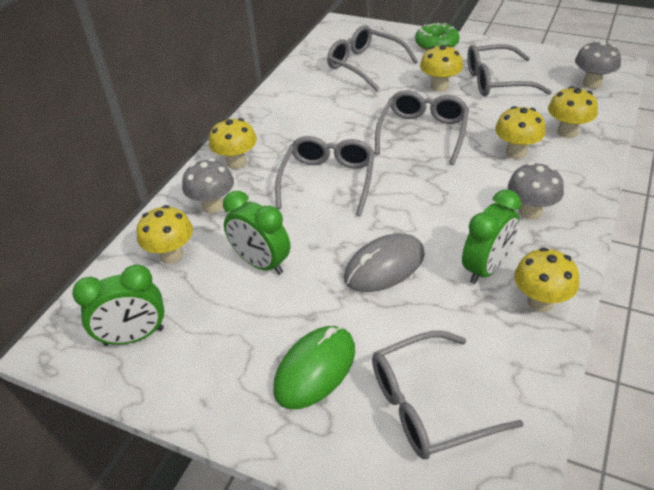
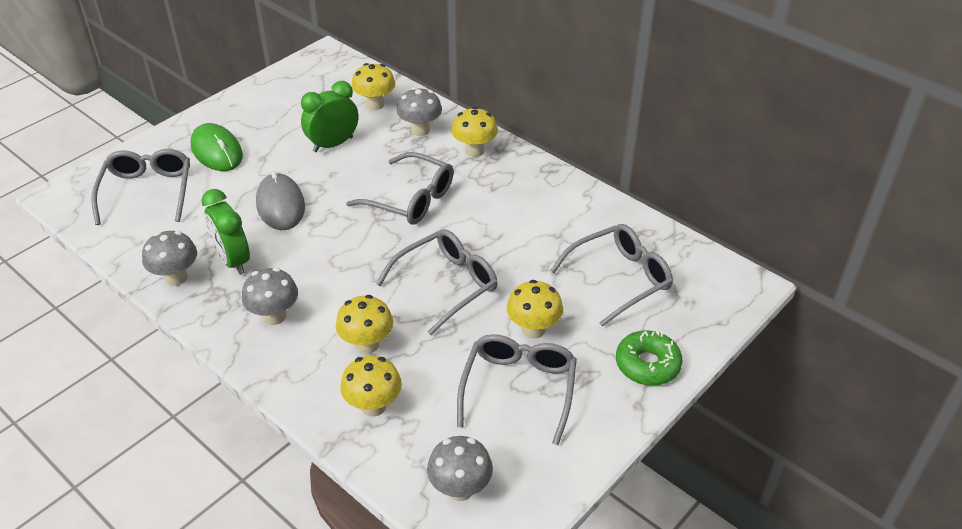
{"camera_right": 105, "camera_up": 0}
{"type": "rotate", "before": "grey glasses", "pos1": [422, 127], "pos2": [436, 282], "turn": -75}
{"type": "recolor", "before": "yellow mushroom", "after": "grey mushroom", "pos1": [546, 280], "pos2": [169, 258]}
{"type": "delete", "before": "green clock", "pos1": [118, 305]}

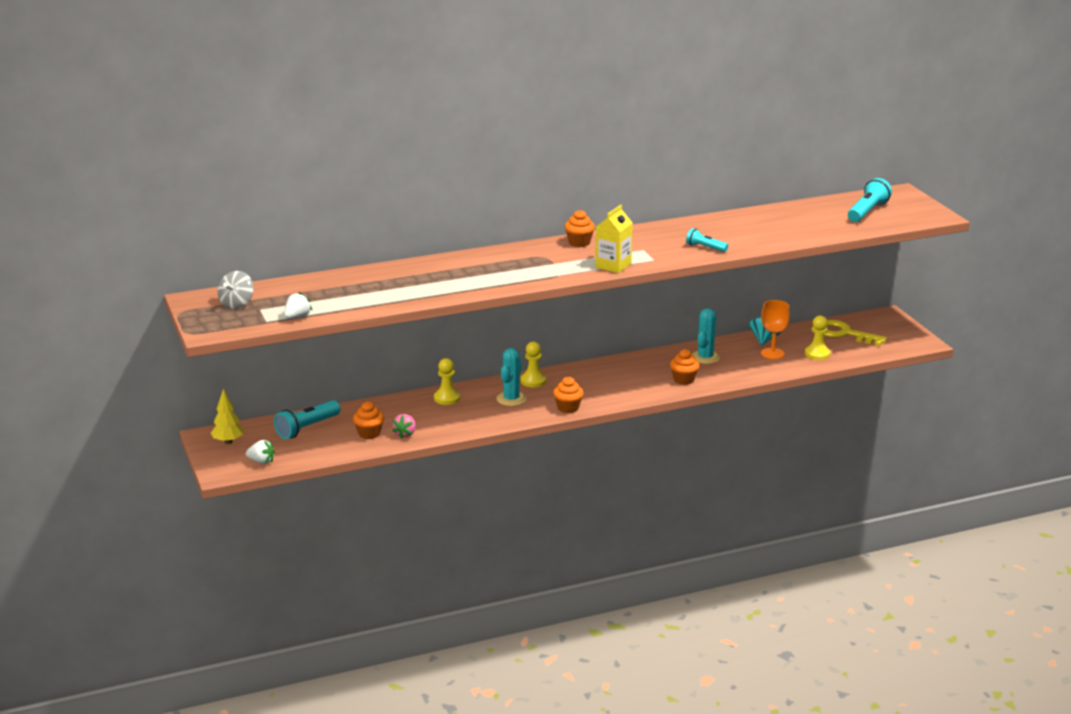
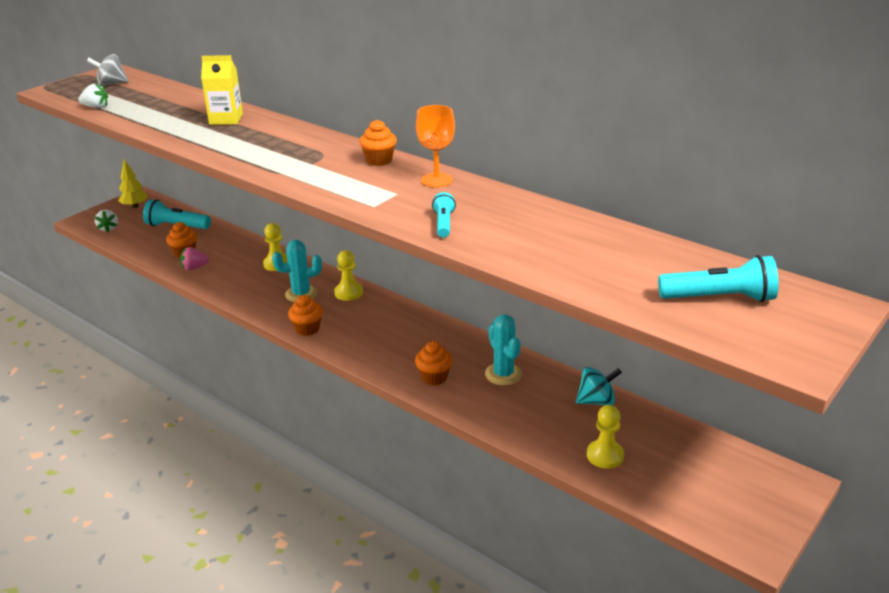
{"camera_right": 60, "camera_up": 5}
{"type": "move", "before": "yellow carton", "pos1": [614, 239], "pos2": [222, 90]}
{"type": "move", "before": "orange goblet", "pos1": [775, 329], "pos2": [435, 146]}
{"type": "rotate", "before": "turquoise cactus", "pos1": [706, 336], "pos2": [503, 350], "turn": 75}
{"type": "delete", "before": "yellow key", "pos1": [855, 333]}

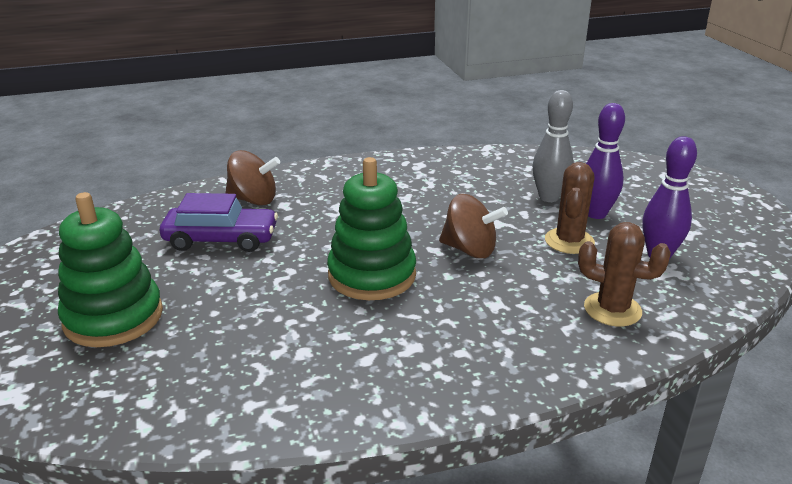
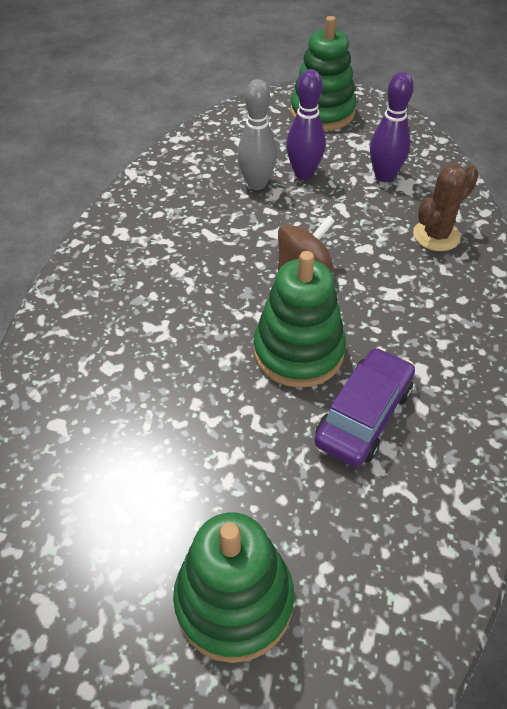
{"camera_right": -60, "camera_up": 20}
{"type": "delete", "before": "brown spinning top", "pos1": [252, 177]}
{"type": "delete", "before": "brown cactus", "pos1": [570, 208]}
{"type": "move", "before": "purple car", "pos1": [219, 222], "pos2": [365, 407]}
{"type": "insert", "after": "green stacking toy", "pos2": [323, 73]}

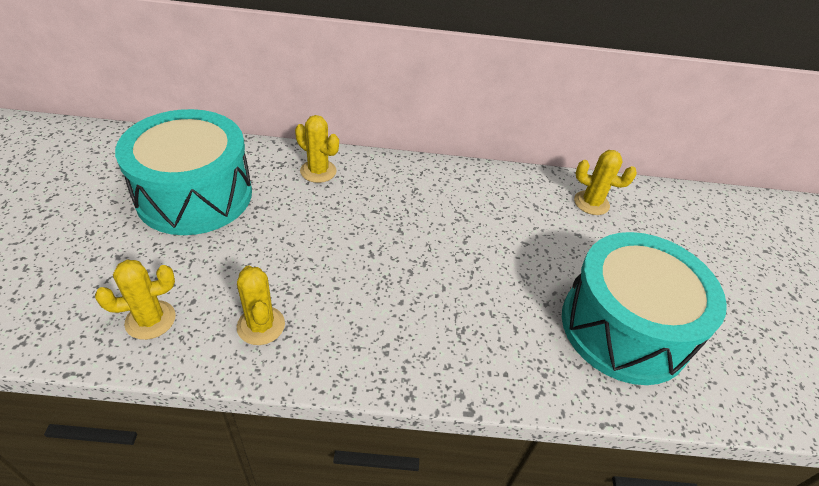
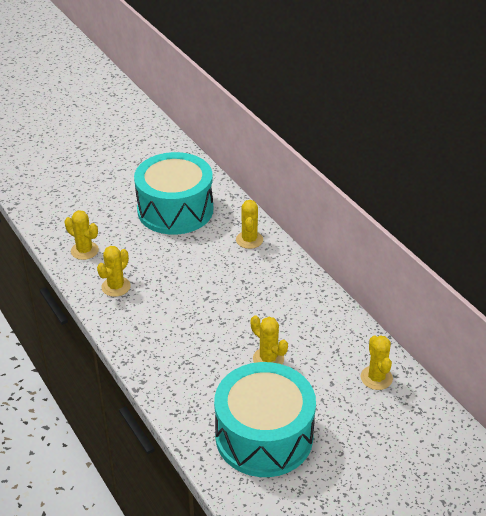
{"camera_right": 60, "camera_up": -5}
{"type": "insert", "after": "yellow cactus", "pos2": [269, 339]}

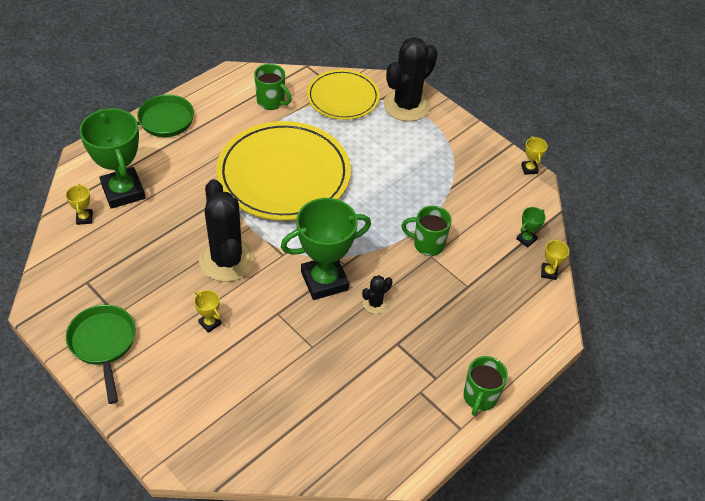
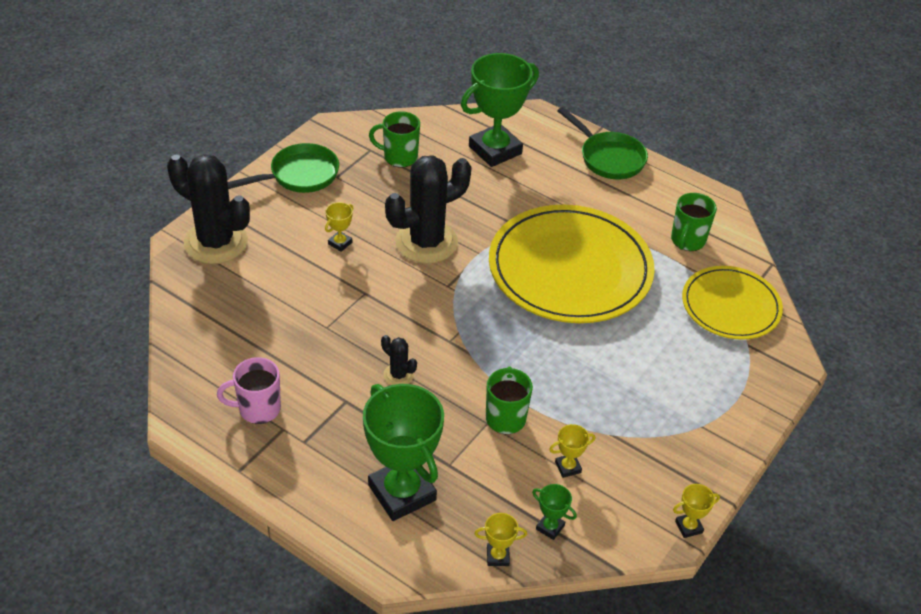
{"camera_right": 80, "camera_up": -5}
{"type": "move", "before": "black cactus", "pos1": [411, 79], "pos2": [208, 209]}
{"type": "move", "before": "yellow trophy", "pos1": [79, 204], "pos2": [572, 451]}
{"type": "move", "before": "green trophy", "pos1": [326, 249], "pos2": [403, 452]}
{"type": "move", "before": "green mug", "pos1": [485, 386], "pos2": [394, 139]}
{"type": "insert", "after": "pink mug", "pos2": [249, 390]}

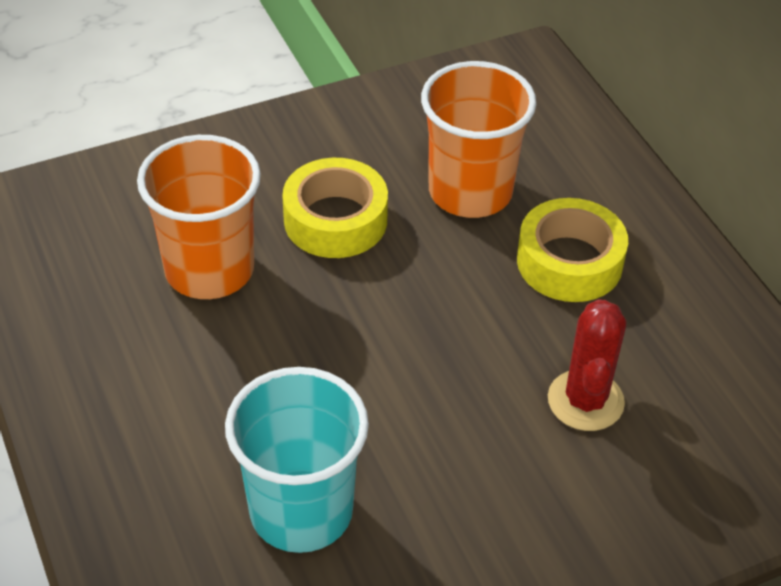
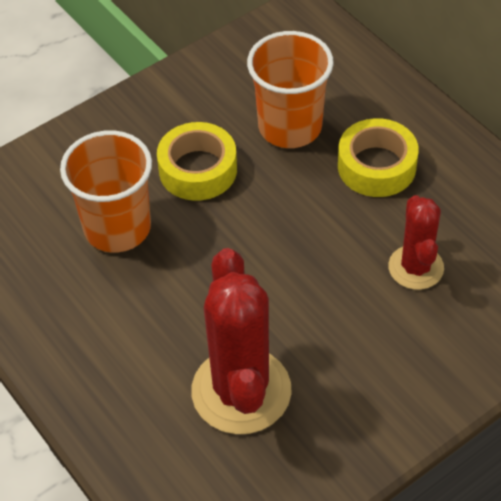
{"camera_right": -10, "camera_up": 5}
{"type": "replace", "before": "turquoise cup", "after": "red cactus", "pos1": [297, 460], "pos2": [241, 341]}

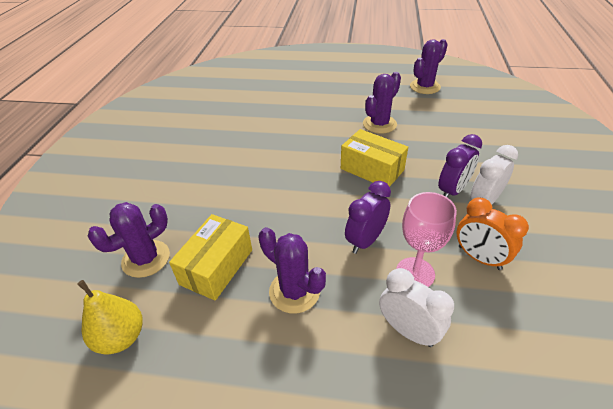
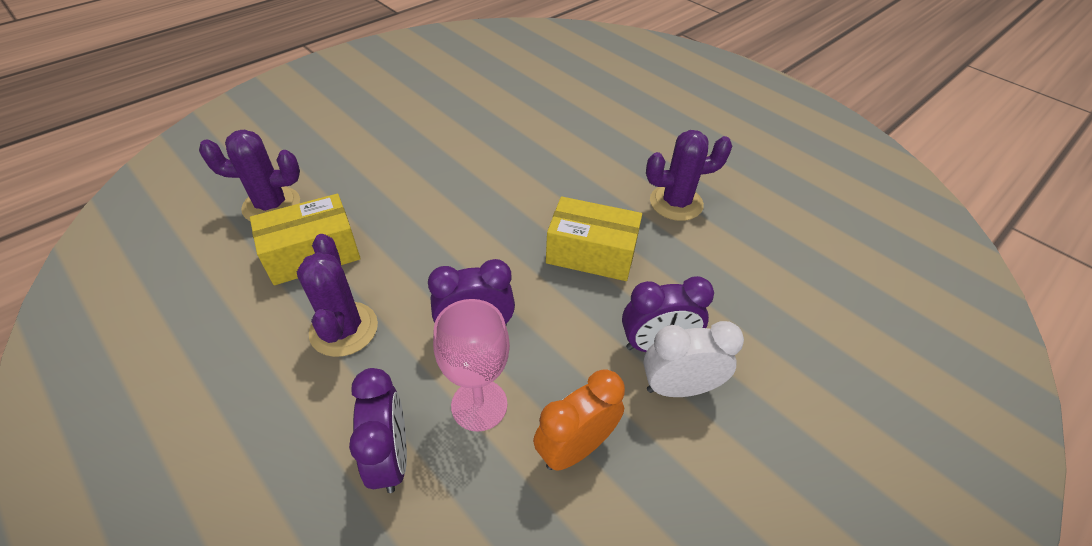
{"camera_right": 35, "camera_up": 5}
{"type": "delete", "before": "purple cactus", "pos1": [429, 66]}
{"type": "rotate", "before": "yellow box", "pos1": [374, 158], "pos2": [594, 239], "turn": -60}
{"type": "rotate", "before": "orange clock", "pos1": [493, 233], "pos2": [579, 420], "turn": 60}
{"type": "recolor", "before": "white clock", "after": "purple clock", "pos1": [416, 307], "pos2": [378, 430]}
{"type": "delete", "before": "yellow pear", "pos1": [110, 317]}

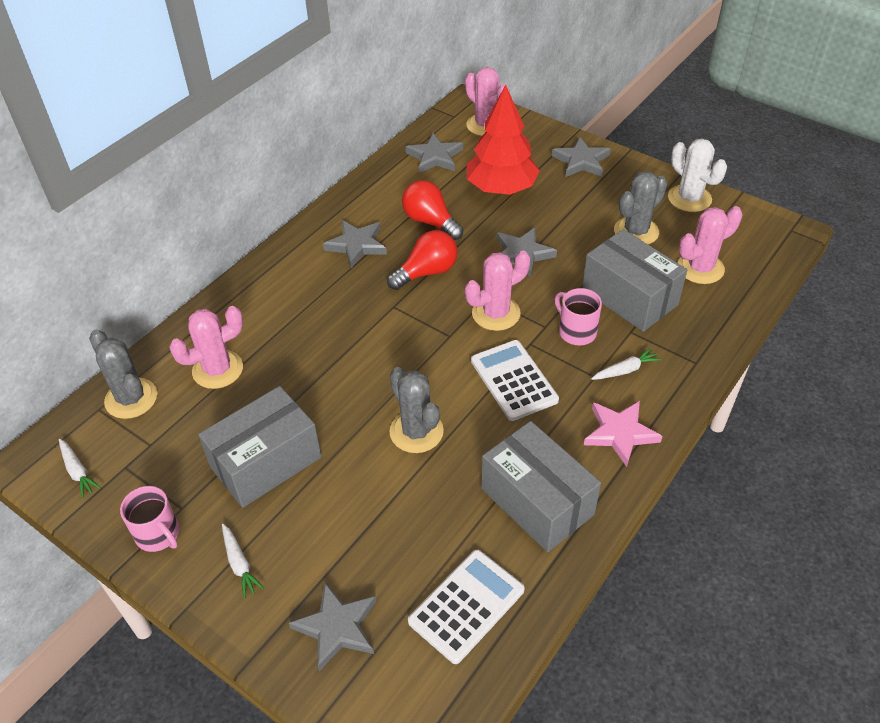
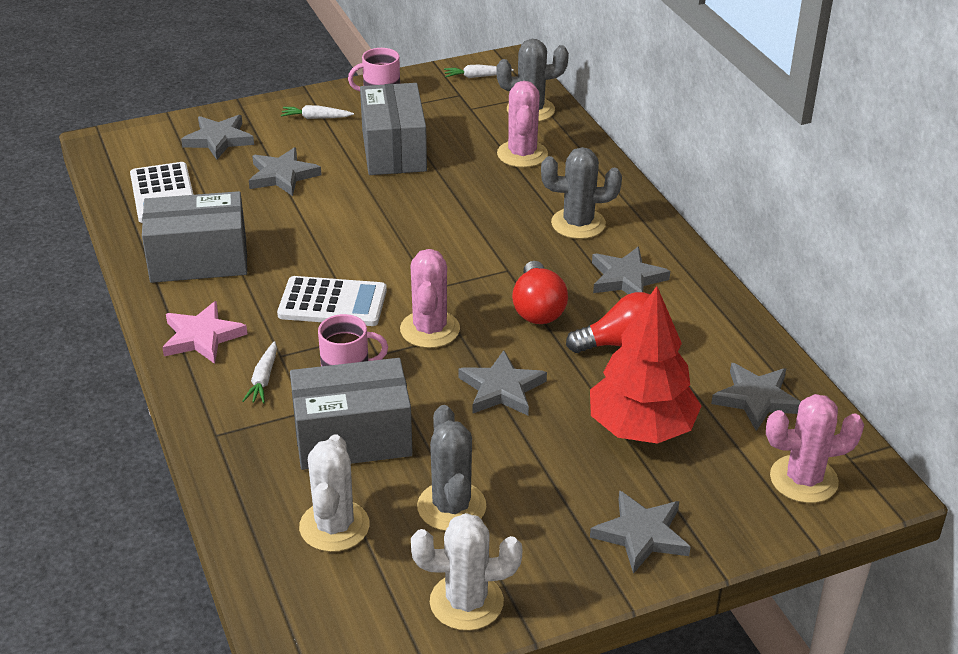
{"camera_right": 120, "camera_up": -10}
{"type": "recolor", "before": "pink cactus", "after": "white cactus", "pos1": [709, 245], "pos2": [334, 493]}
{"type": "move", "before": "grey cactus", "pos1": [416, 410], "pos2": [581, 193]}
{"type": "insert", "after": "grey star", "pos2": [285, 171]}

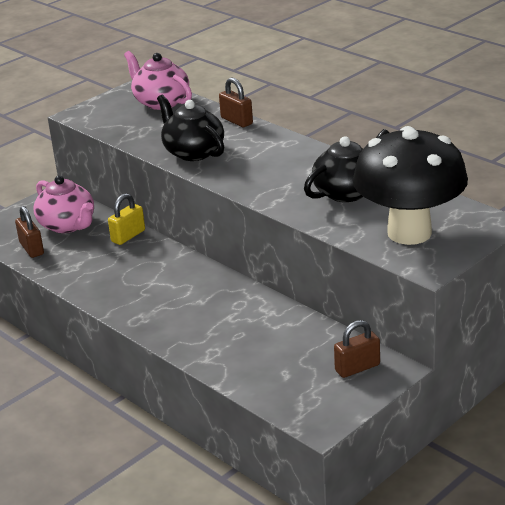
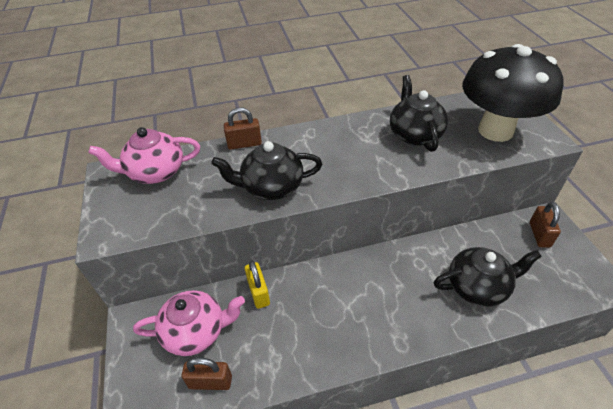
{"camera_right": -60, "camera_up": 15}
{"type": "insert", "after": "black teapot", "pos2": [488, 277]}

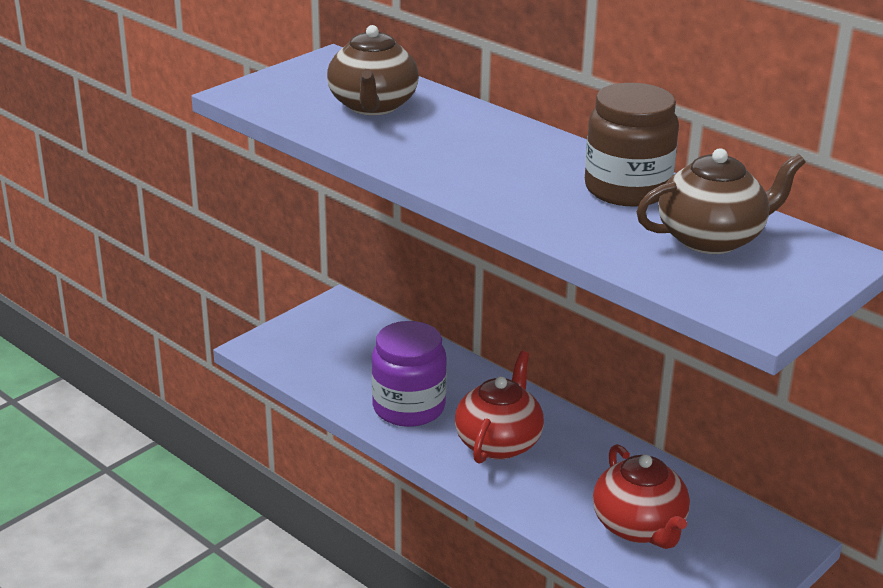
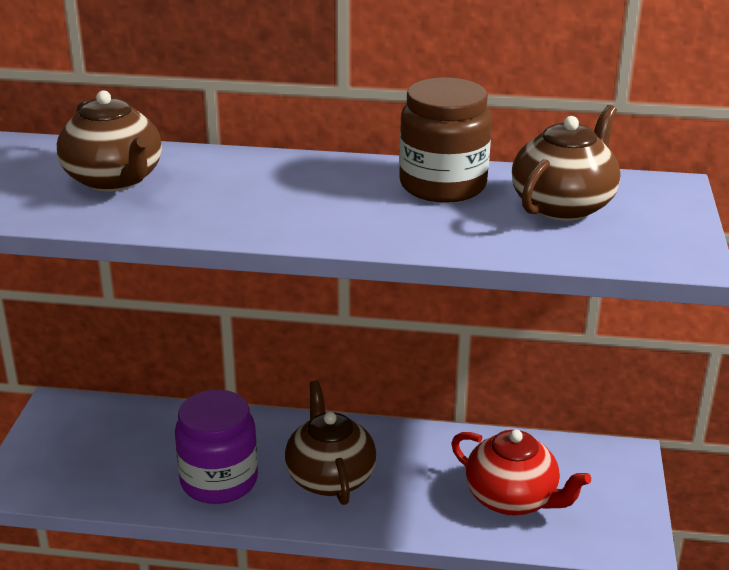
{"camera_right": -35, "camera_up": 0}
{"type": "recolor", "before": "red teapot", "after": "brown teapot", "pos1": [499, 407], "pos2": [331, 442]}

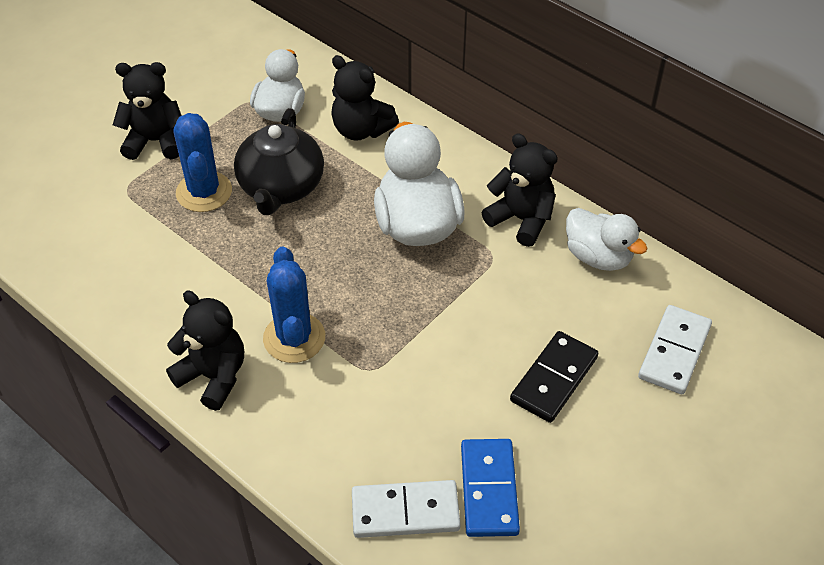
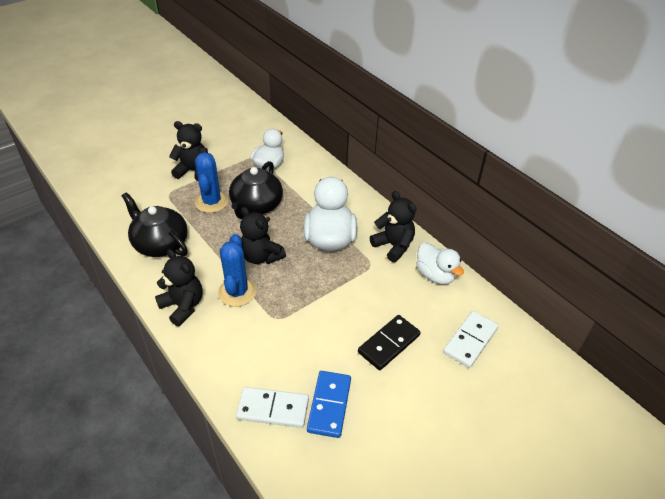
{"camera_right": 10, "camera_up": -5}
{"type": "move", "before": "black teddy bear", "pos1": [365, 98], "pos2": [263, 235]}
{"type": "insert", "after": "black teapot", "pos2": [155, 224]}

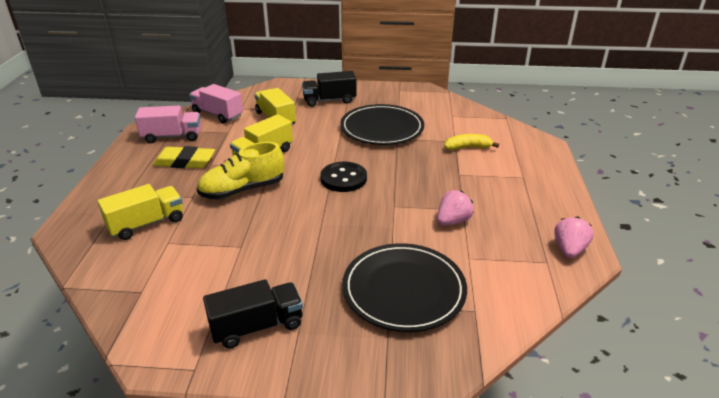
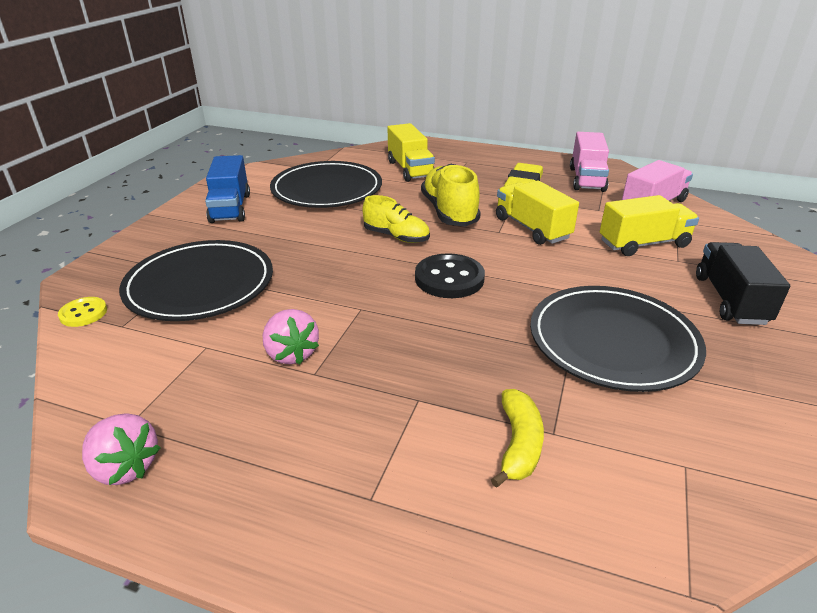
{"camera_right": 105, "camera_up": 0}
{"type": "recolor", "before": "black truck", "after": "blue truck", "pos1": [253, 314], "pos2": [227, 189]}
{"type": "insert", "after": "black plate", "pos2": [326, 184]}
{"type": "insert", "after": "yellow shoe", "pos2": [396, 219]}
{"type": "insert", "after": "yellow button", "pos2": [82, 312]}

